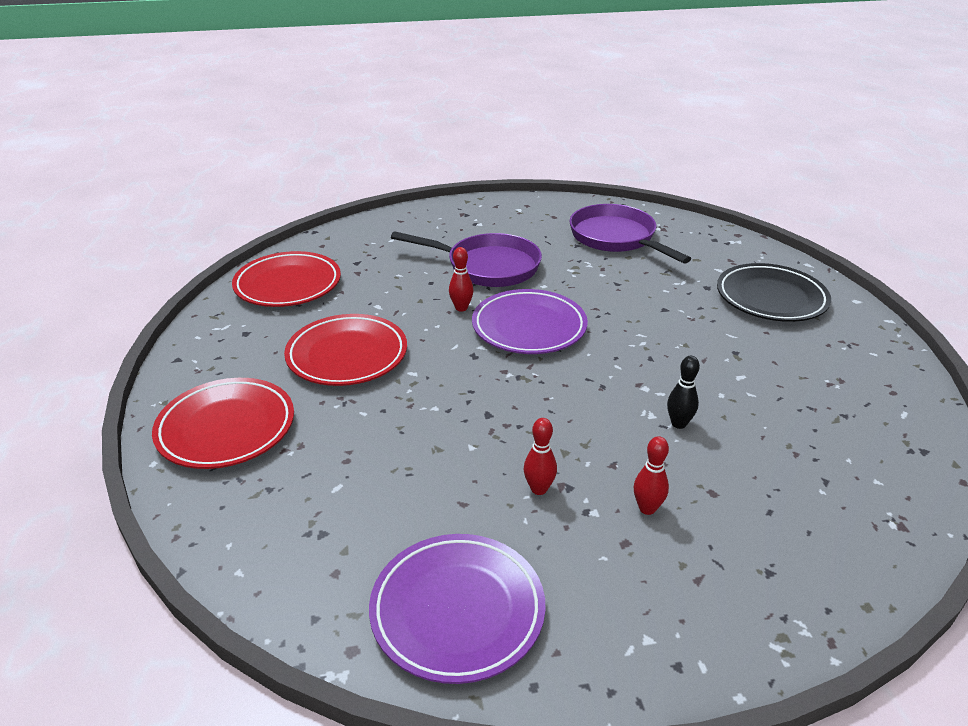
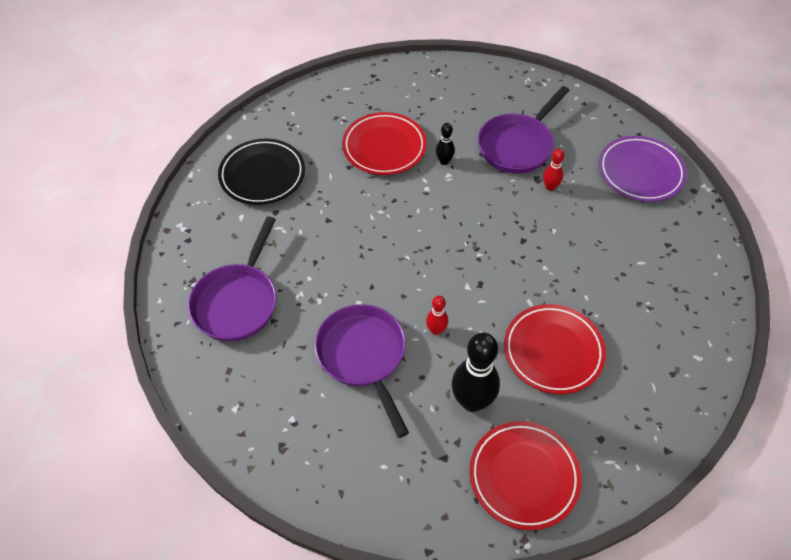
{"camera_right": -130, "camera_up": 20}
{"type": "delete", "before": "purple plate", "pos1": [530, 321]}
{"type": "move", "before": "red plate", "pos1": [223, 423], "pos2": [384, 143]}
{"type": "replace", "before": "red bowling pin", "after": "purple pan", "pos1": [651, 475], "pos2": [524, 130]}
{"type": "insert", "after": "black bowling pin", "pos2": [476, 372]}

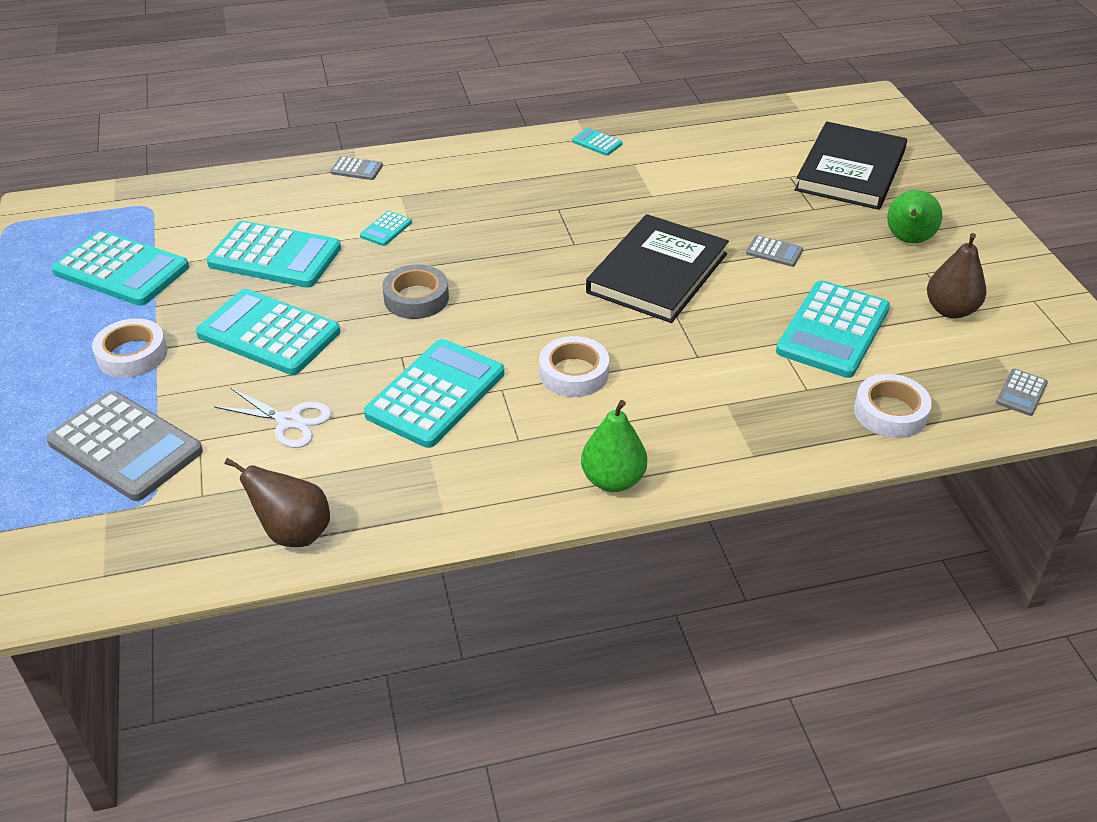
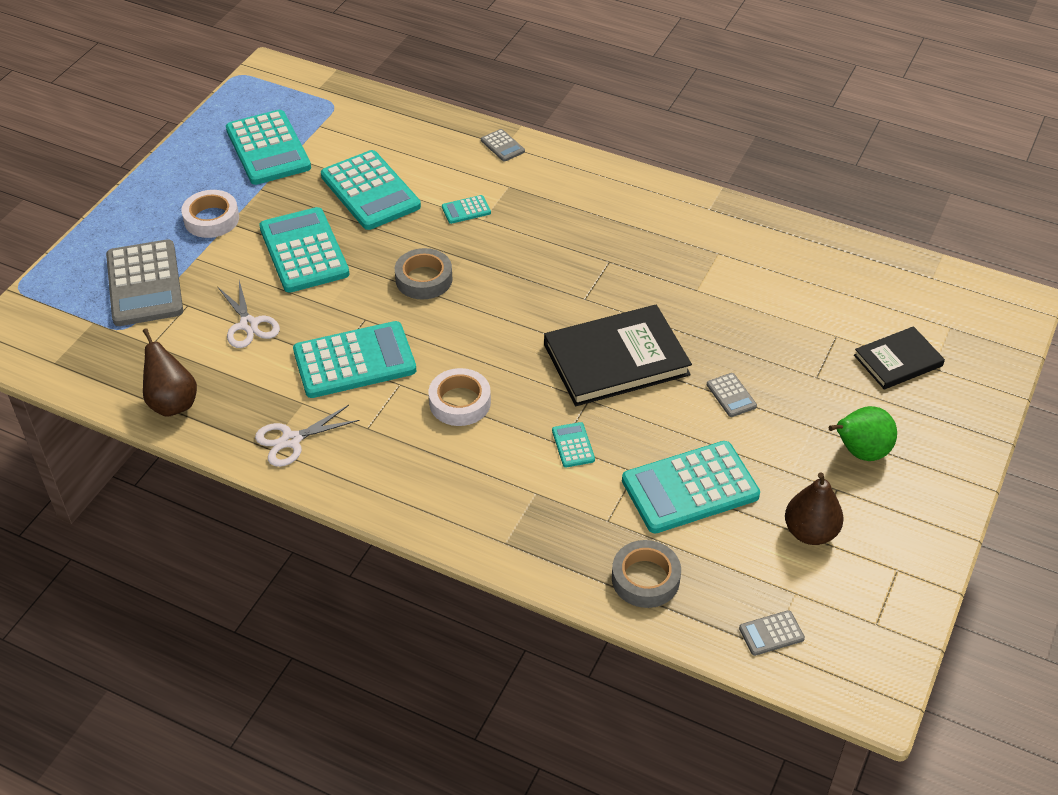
{"camera_right": 40, "camera_up": 5}
{"type": "resize", "before": "black book", "pos1": [851, 165], "pos2": [899, 357], "scale": 0.58}
{"type": "move", "before": "turquoise calculator", "pos1": [597, 142], "pos2": [573, 445]}
{"type": "recolor", "before": "white tape", "after": "grey tape", "pos1": [893, 406], "pos2": [646, 574]}
{"type": "delete", "before": "green pear", "pos1": [614, 446]}
{"type": "insert", "after": "white scissors", "pos2": [307, 436]}

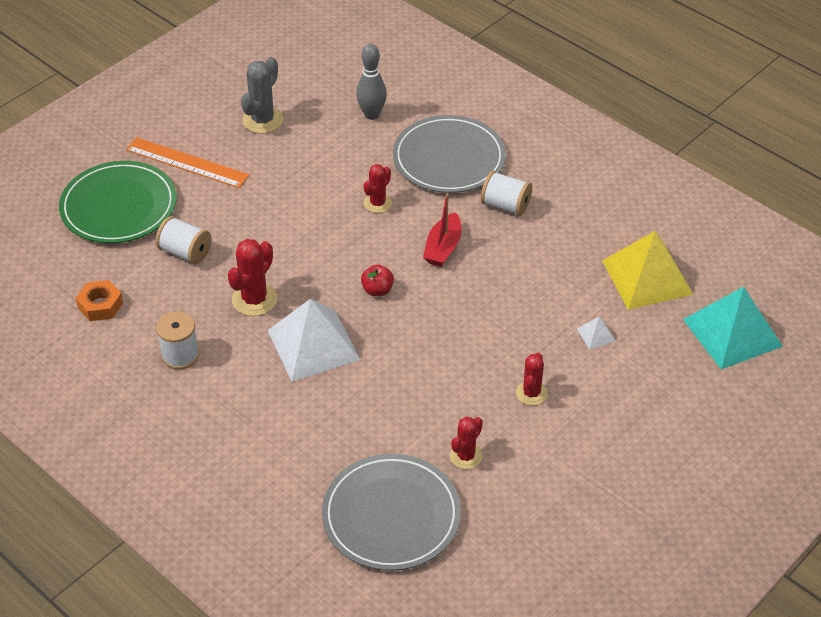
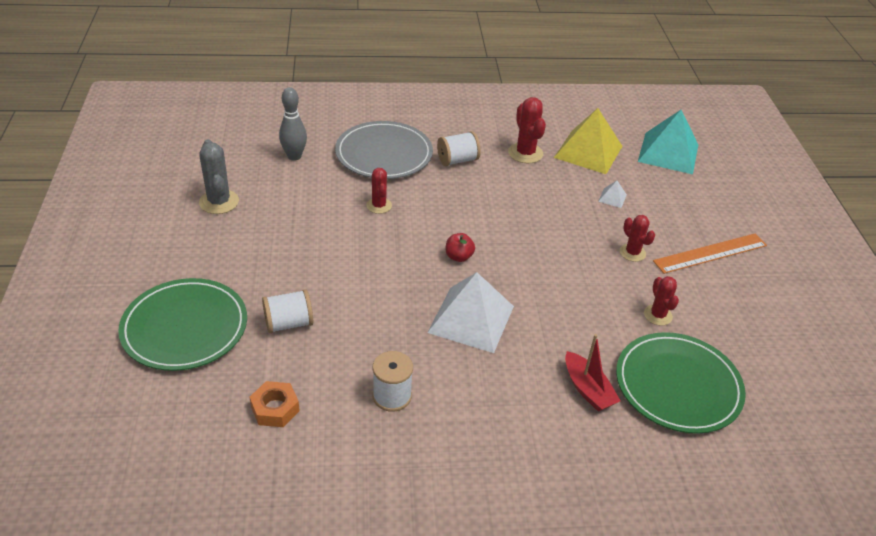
{"camera_right": -50, "camera_up": -5}
{"type": "move", "before": "orange ruler", "pos1": [187, 162], "pos2": [710, 253]}
{"type": "move", "before": "red boat", "pos1": [442, 230], "pos2": [593, 373]}
{"type": "move", "before": "red cactus", "pos1": [252, 277], "pos2": [527, 130]}
{"type": "recolor", "before": "grey plate", "after": "green plate", "pos1": [391, 512], "pos2": [681, 383]}

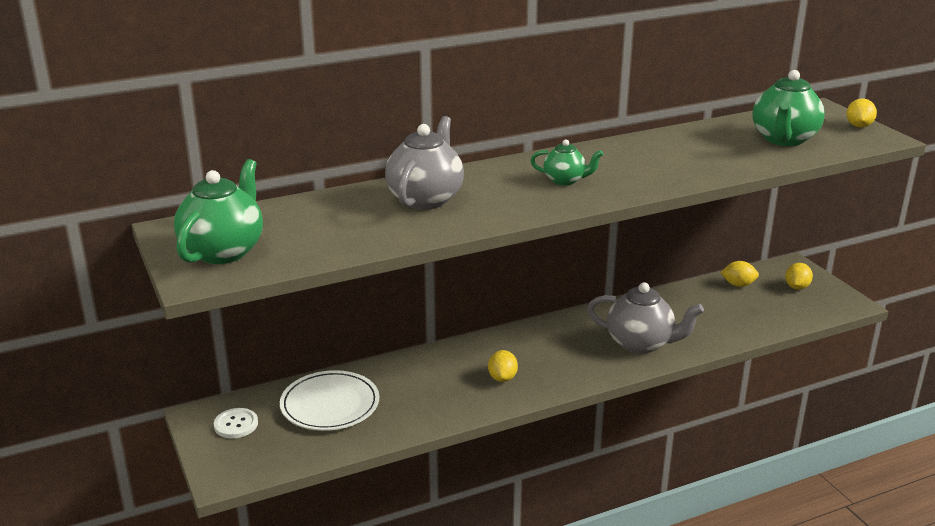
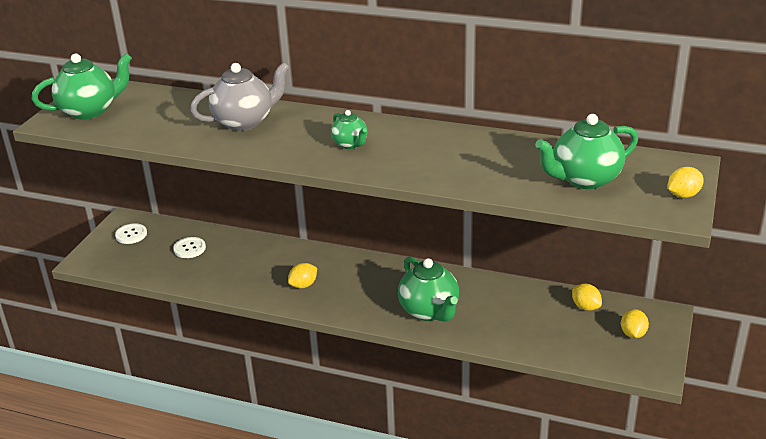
{"camera_right": 45, "camera_up": 5}
{"type": "rotate", "before": "yellow lemon", "pos1": [799, 276], "pos2": [635, 323], "turn": -60}
{"type": "recolor", "before": "grey teapot", "after": "green teapot", "pos1": [645, 318], "pos2": [428, 289]}
{"type": "replace", "before": "white plate", "after": "white button", "pos1": [329, 400], "pos2": [189, 247]}

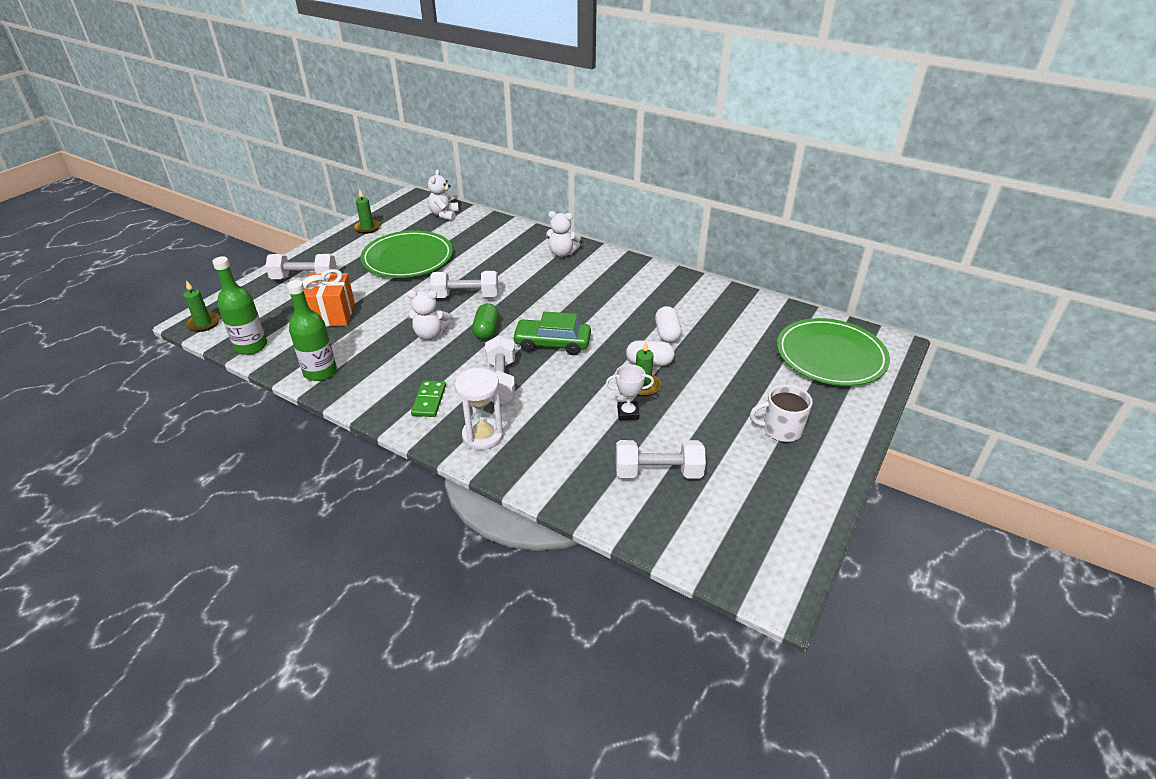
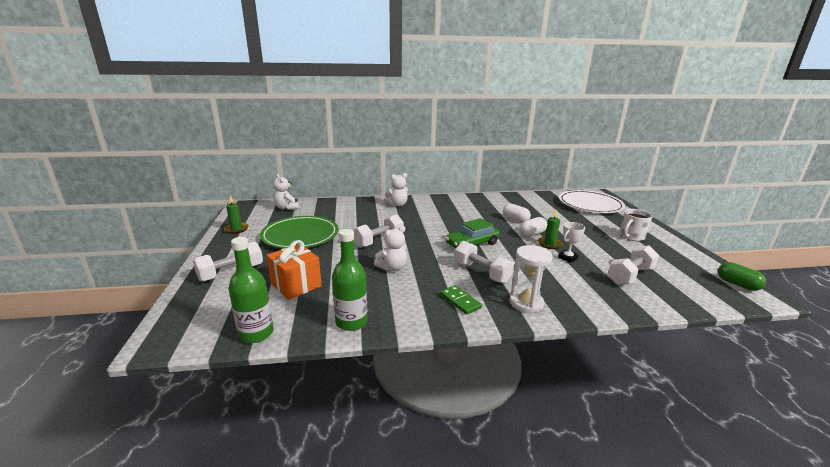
{"camera_right": -40, "camera_up": -15}
{"type": "delete", "before": "green candle", "pos1": [201, 306]}
{"type": "move", "before": "green capsule", "pos1": [485, 321], "pos2": [742, 276]}
{"type": "recolor", "before": "green plate", "after": "white plate", "pos1": [833, 352], "pos2": [592, 201]}

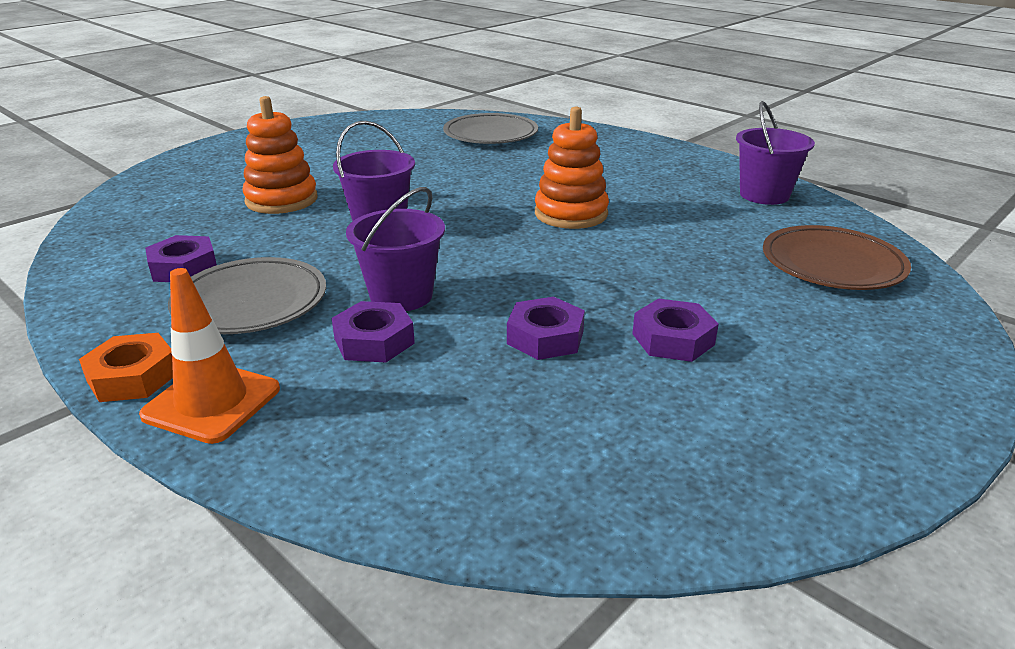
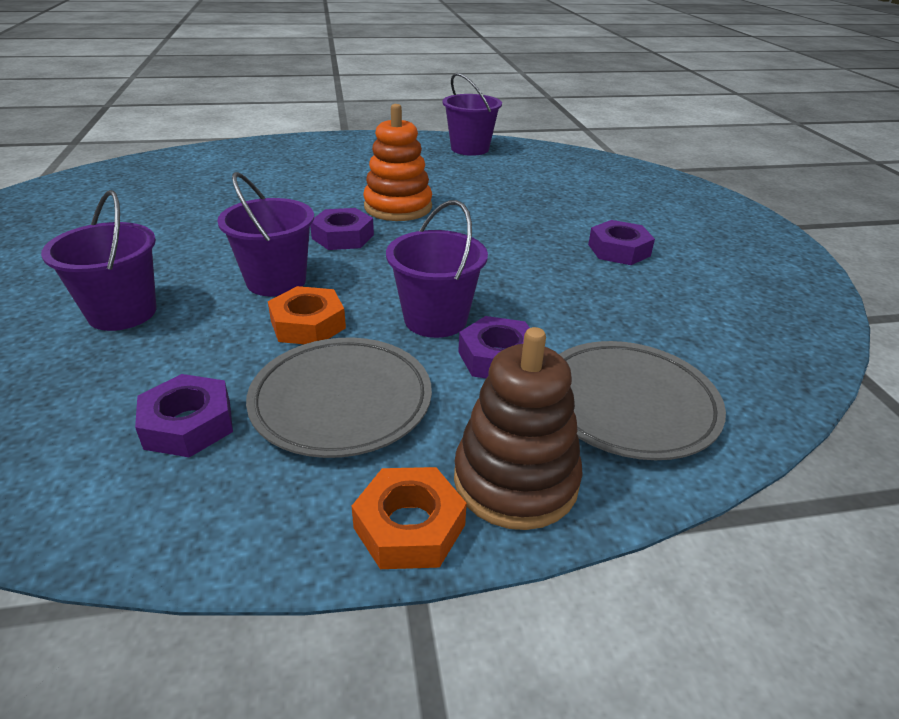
{"camera_right": -55, "camera_up": 5}
{"type": "replace", "before": "orange stacking toy", "after": "purple bucket", "pos1": [280, 155], "pos2": [99, 260]}
{"type": "move", "before": "grey plate", "pos1": [490, 128], "pos2": [642, 400]}
{"type": "delete", "before": "brown plate", "pos1": [837, 257]}
{"type": "replace", "before": "orange traffic cone", "after": "brown stacking toy", "pos1": [209, 356], "pos2": [518, 428]}
{"type": "move", "before": "purple nut", "pos1": [546, 328], "pos2": [342, 229]}
{"type": "insert", "after": "orange nut", "pos2": [307, 315]}

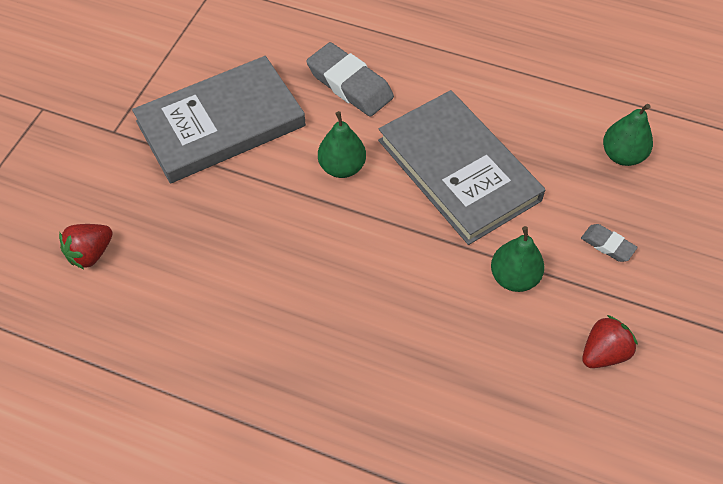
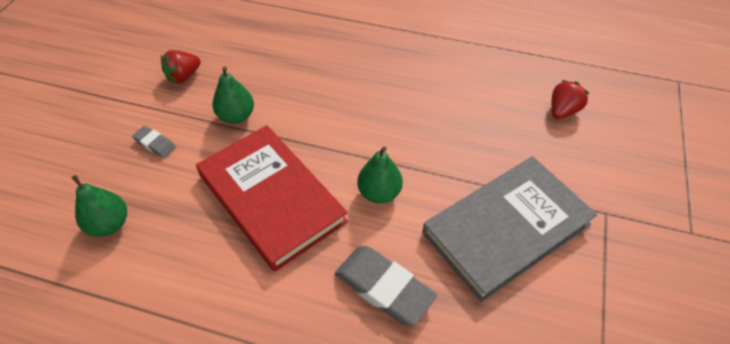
{"camera_right": 175, "camera_up": -5}
{"type": "recolor", "before": "grey book", "after": "red book", "pos1": [461, 167], "pos2": [272, 198]}

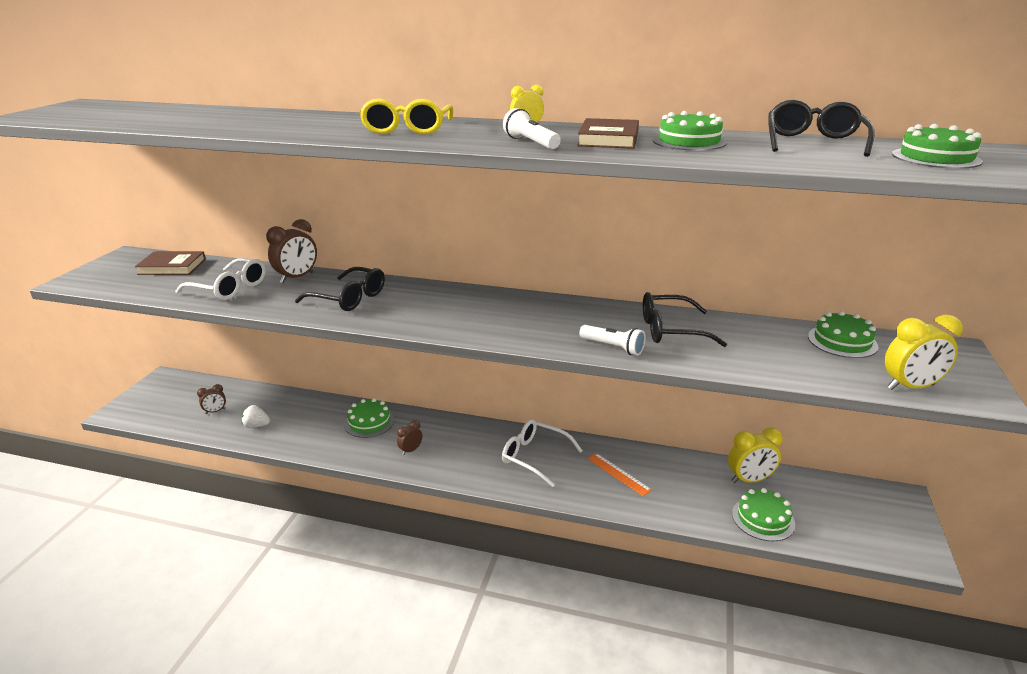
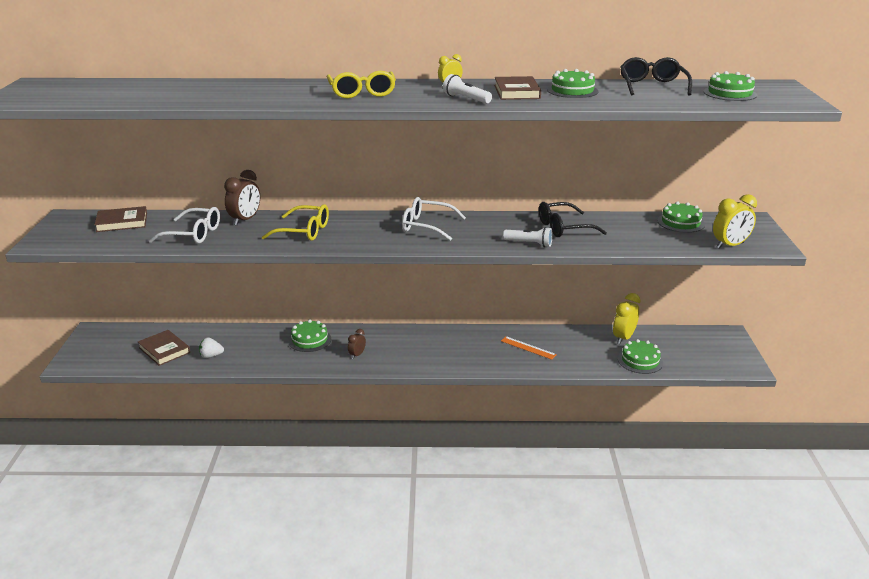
{"camera_right": -15, "camera_up": 0}
{"type": "recolor", "before": "black glasses", "after": "yellow glasses", "pos1": [340, 289], "pos2": [295, 222]}
{"type": "replace", "before": "brown clock", "after": "brown book", "pos1": [211, 399], "pos2": [164, 348]}
{"type": "move", "before": "white glasses", "pos1": [542, 453], "pos2": [434, 219]}
{"type": "rotate", "before": "yellow clock", "pos1": [755, 455], "pos2": [626, 318], "turn": 150}

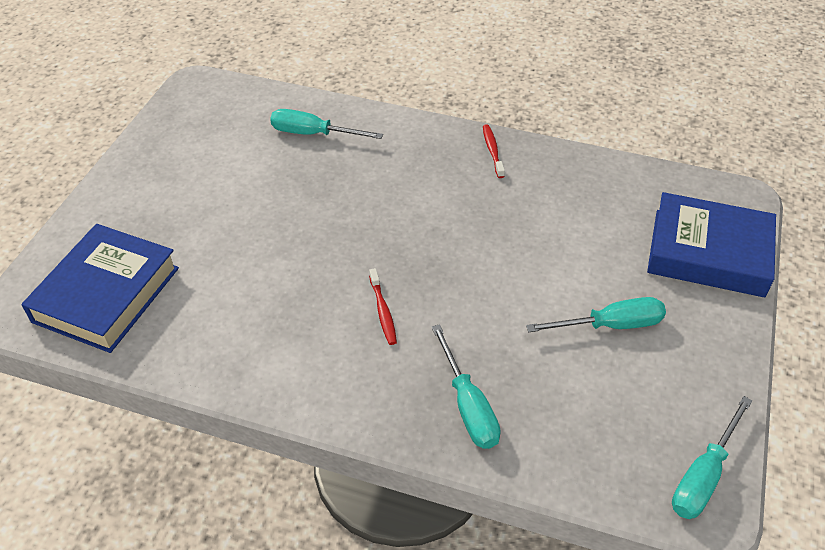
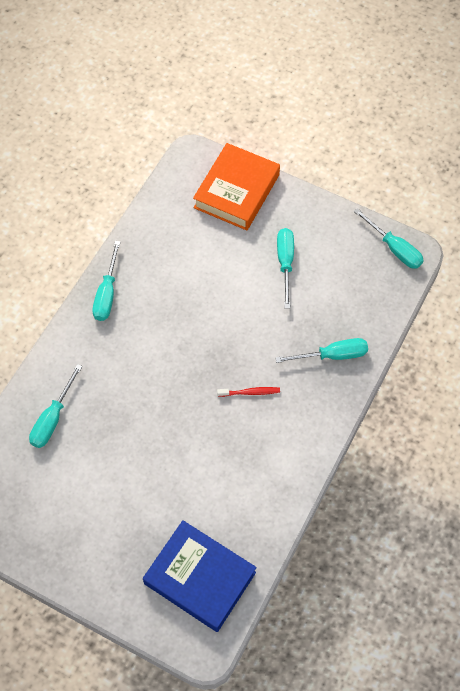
{"camera_right": -80, "camera_up": 15}
{"type": "replace", "before": "red toothbrush", "after": "turquoise screwdriver", "pos1": [494, 151], "pos2": [106, 281]}
{"type": "recolor", "before": "blue book", "after": "orange book", "pos1": [711, 244], "pos2": [236, 186]}

